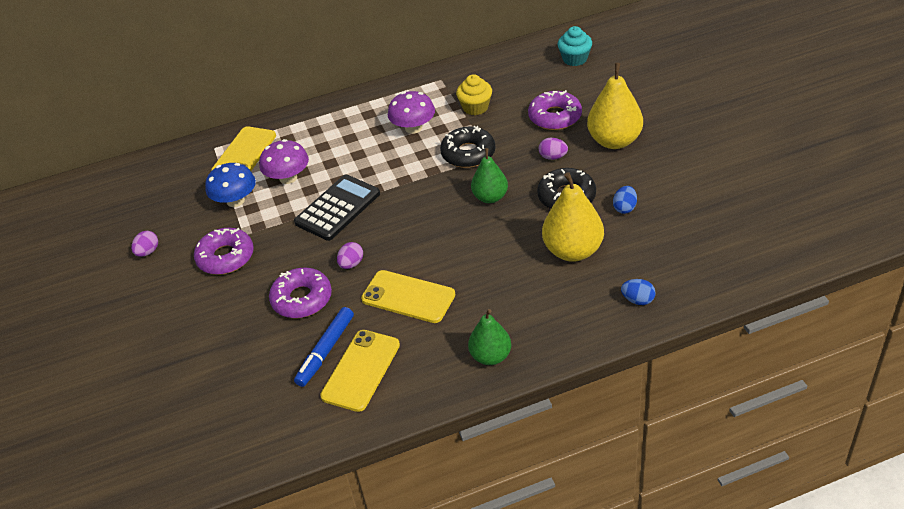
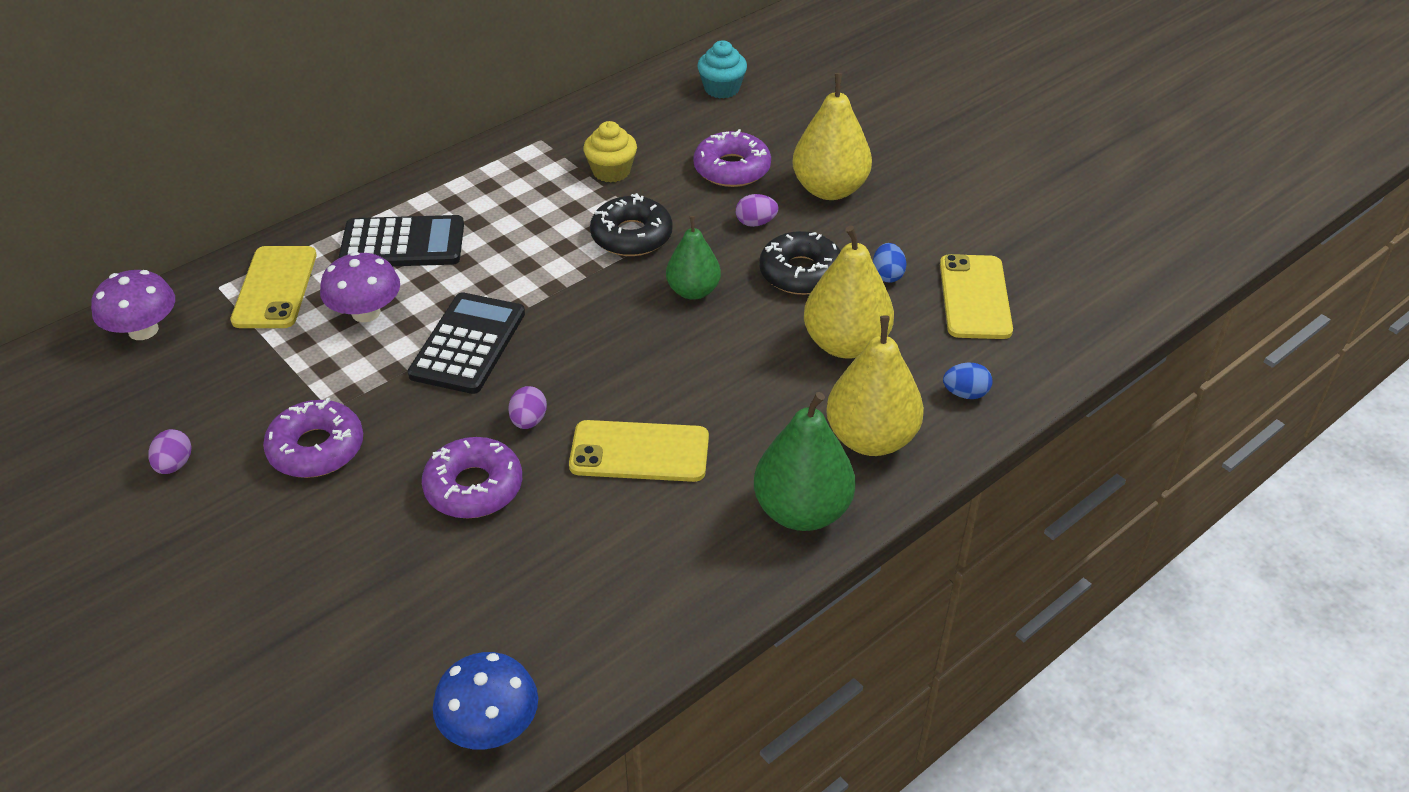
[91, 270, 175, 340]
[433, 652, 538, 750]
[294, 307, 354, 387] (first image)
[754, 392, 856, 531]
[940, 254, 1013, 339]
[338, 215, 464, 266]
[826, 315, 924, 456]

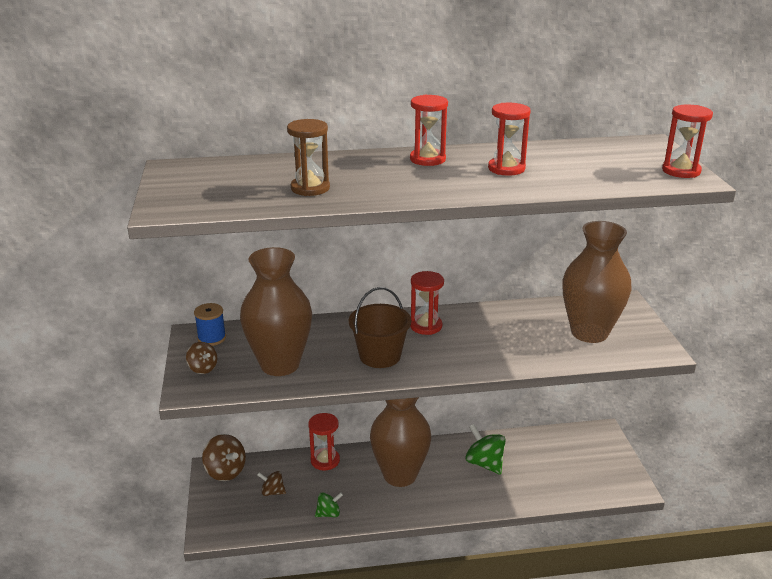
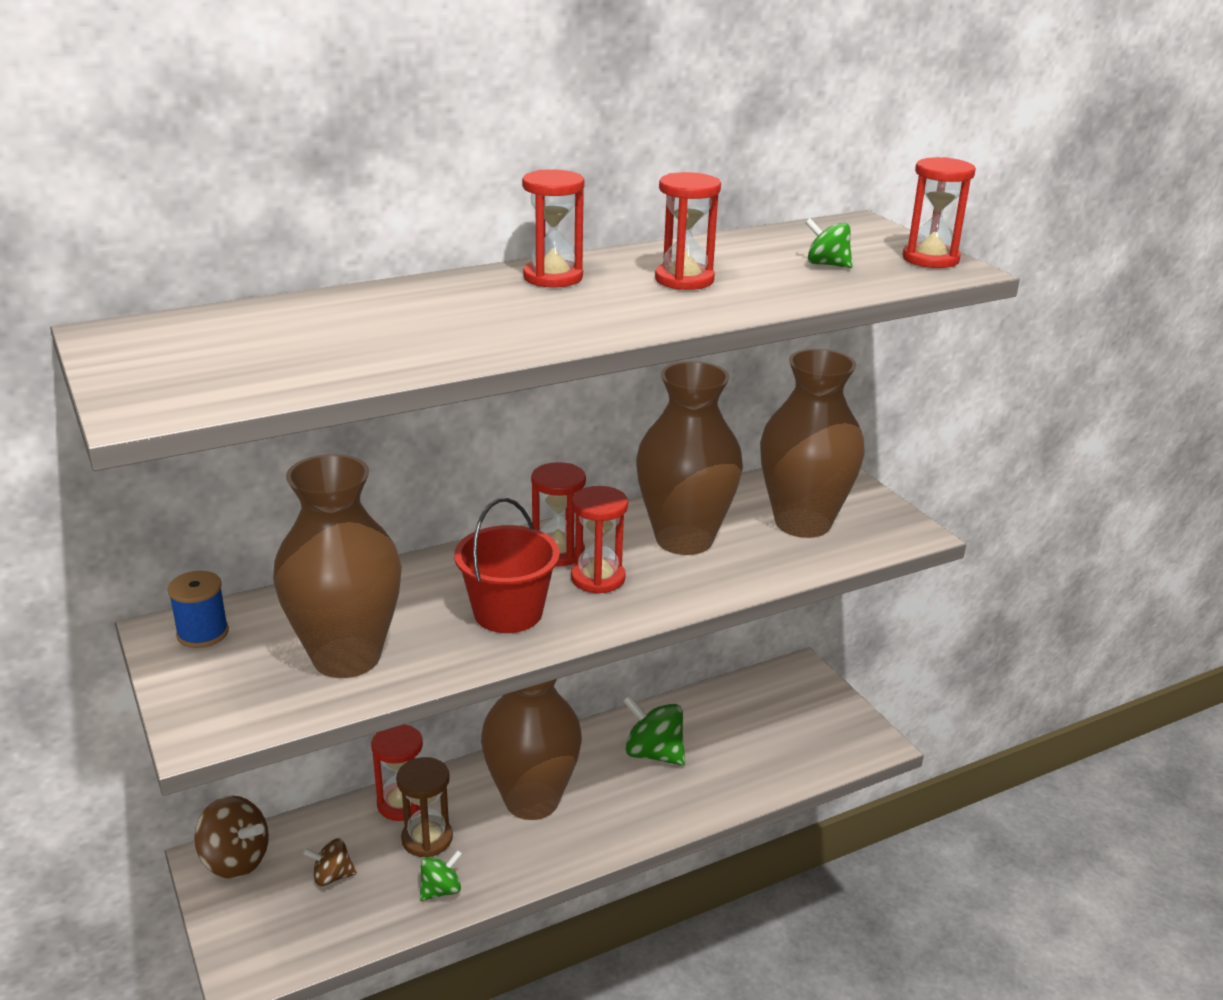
[396, 757, 453, 857]
[454, 498, 559, 633]
[186, 342, 217, 374] (first image)
[805, 218, 852, 268]
[636, 361, 743, 555]
[571, 486, 628, 594]

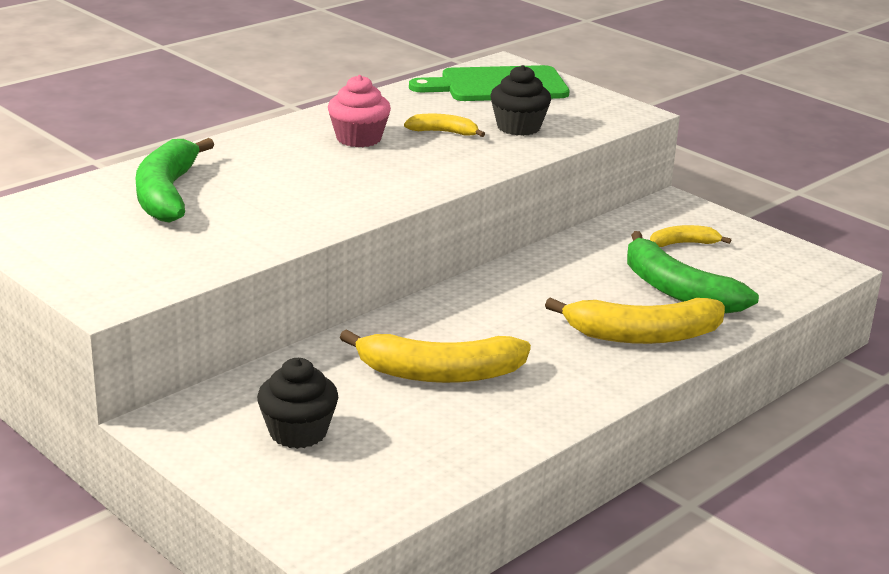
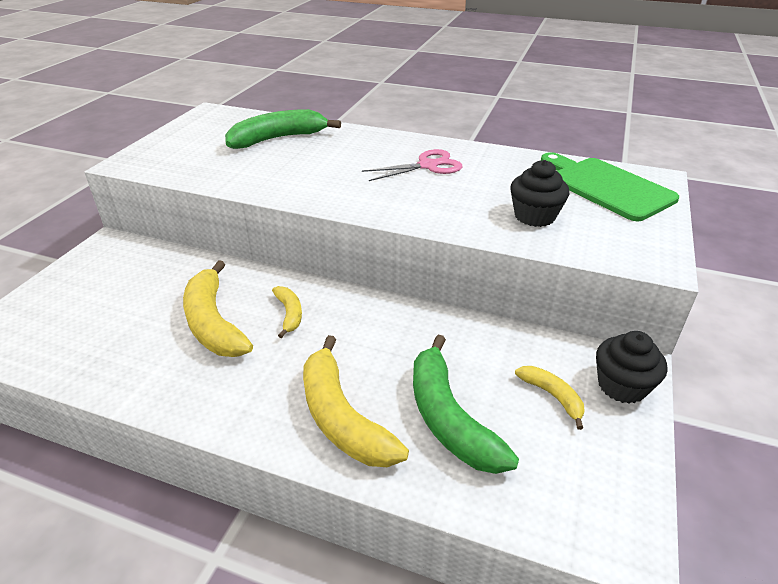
[362, 149, 462, 181]
[272, 286, 302, 338]
[413, 334, 519, 474]
[596, 331, 667, 404]

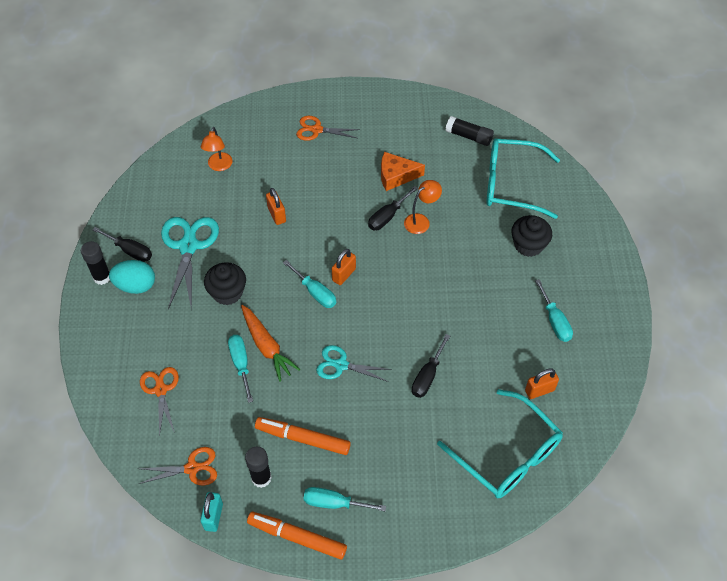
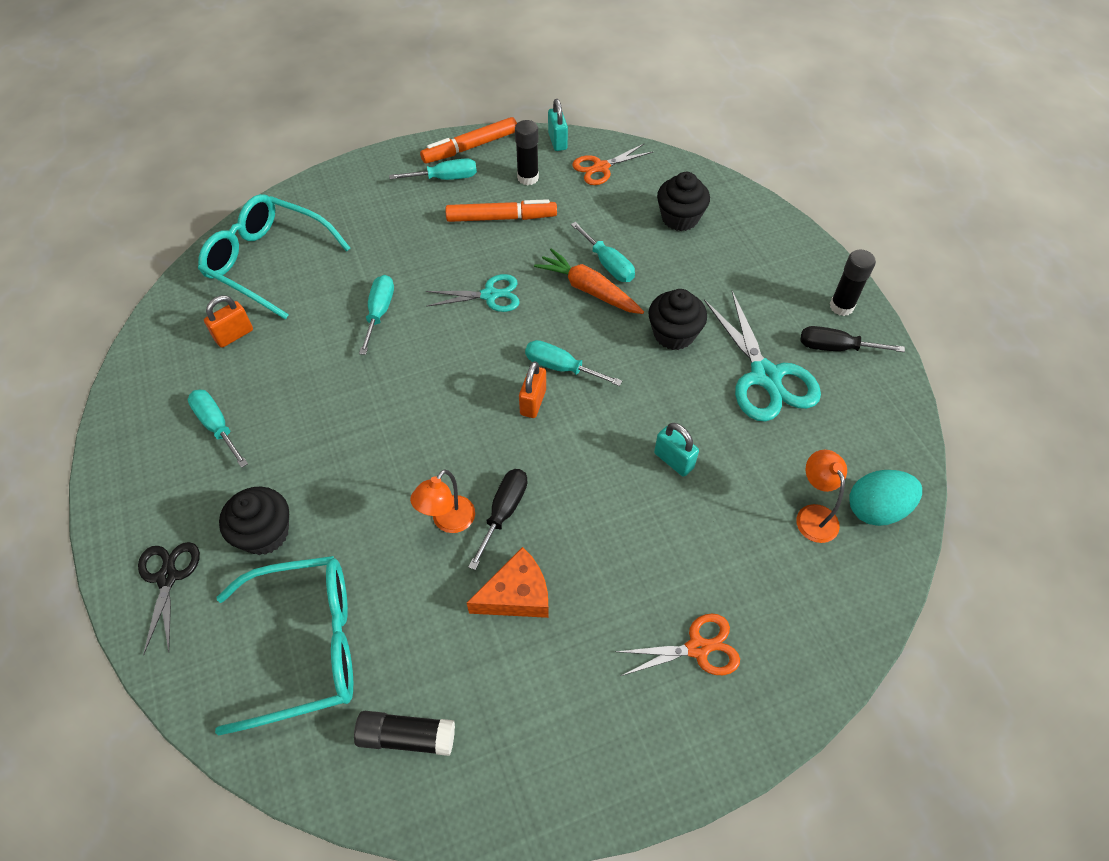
[654, 423, 699, 477]
[849, 470, 922, 526]
[359, 275, 394, 355]
[657, 172, 710, 231]
[420, 117, 517, 163]
[138, 542, 200, 655]

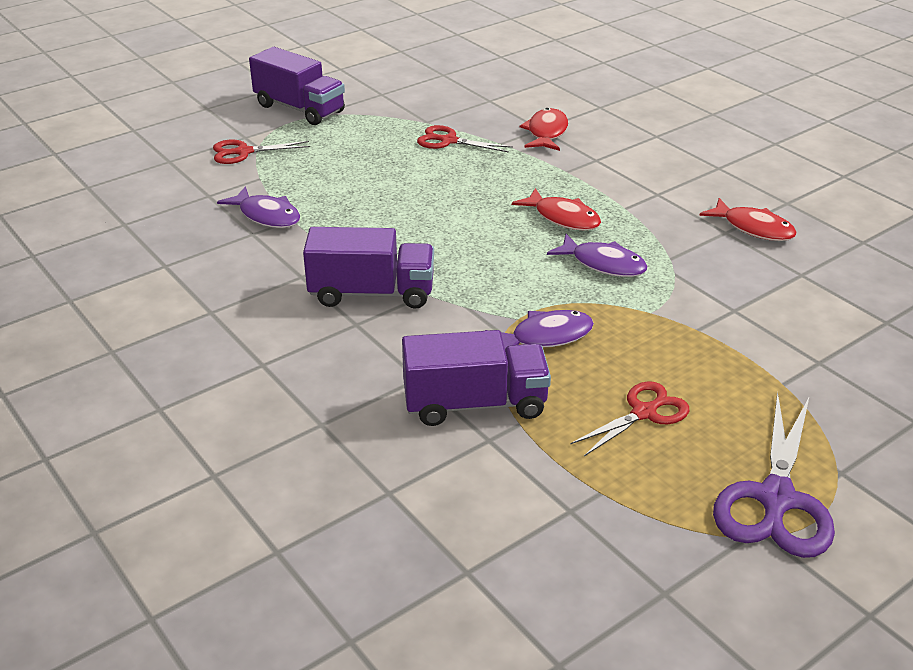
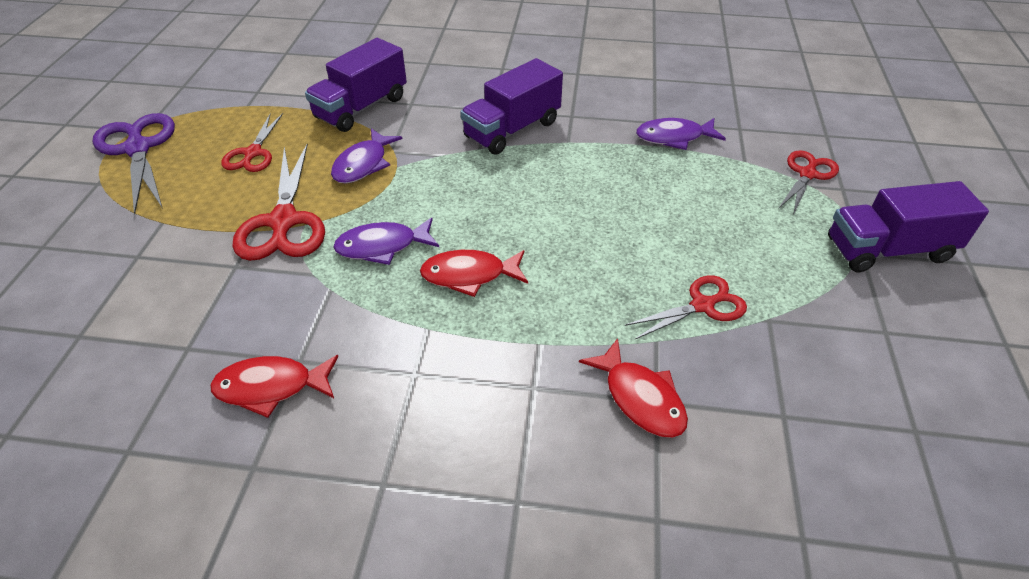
[232, 144, 325, 261]

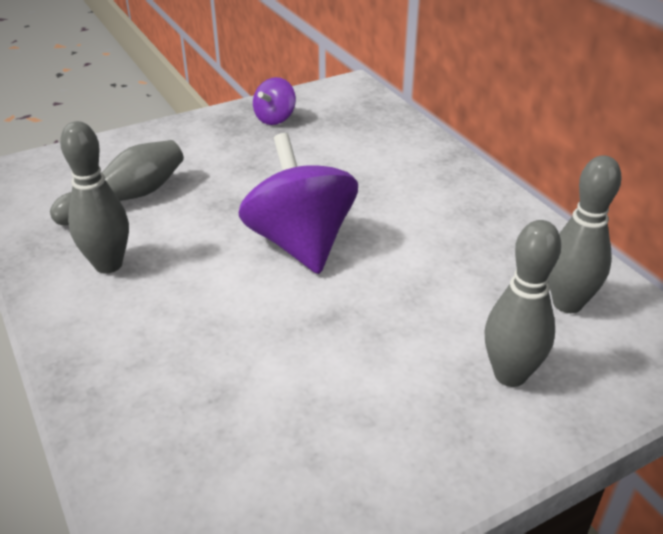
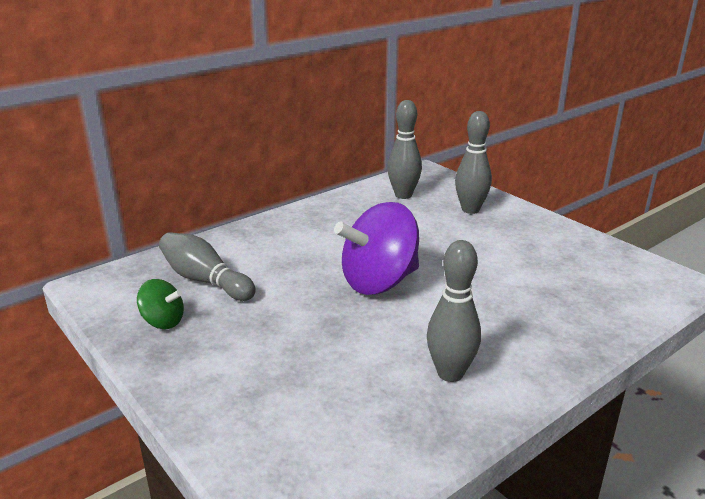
[137, 279, 184, 329]
[159, 232, 256, 301]

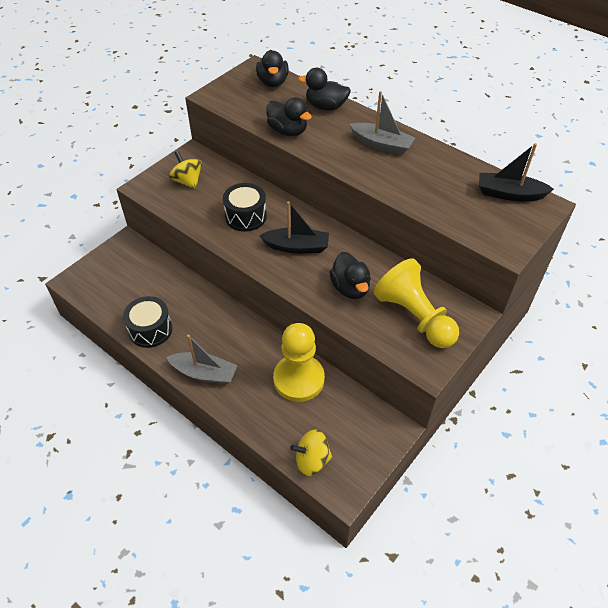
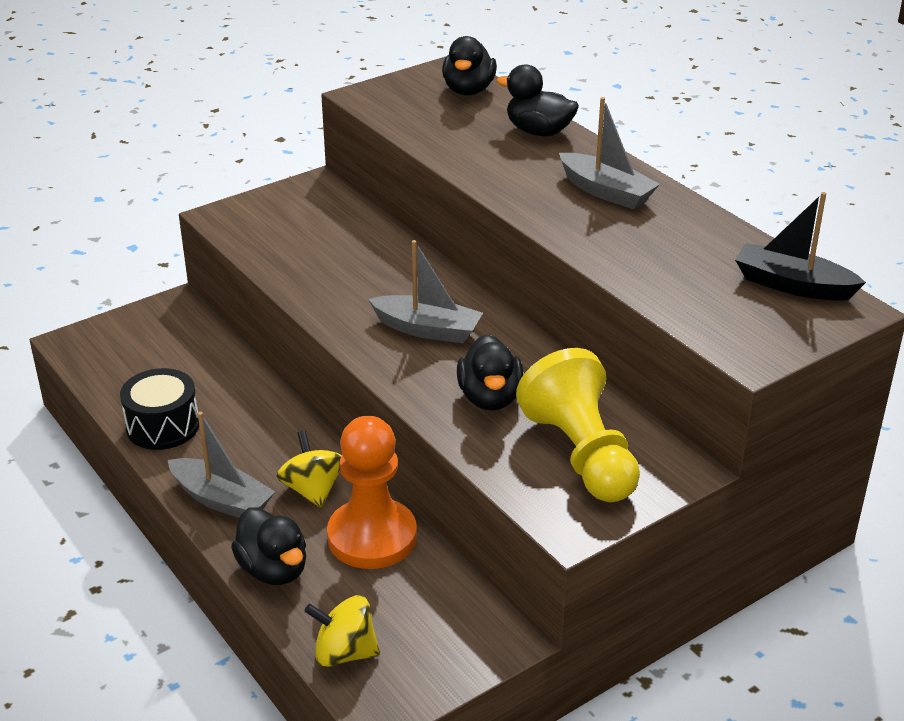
[231, 507, 306, 585]
[276, 430, 342, 508]
[223, 183, 267, 232] (first image)
[368, 240, 483, 343]
[327, 416, 417, 569]

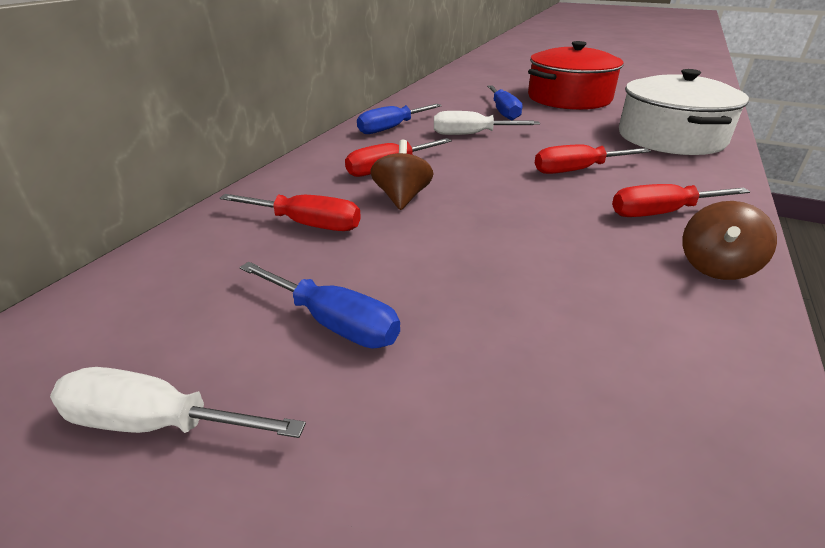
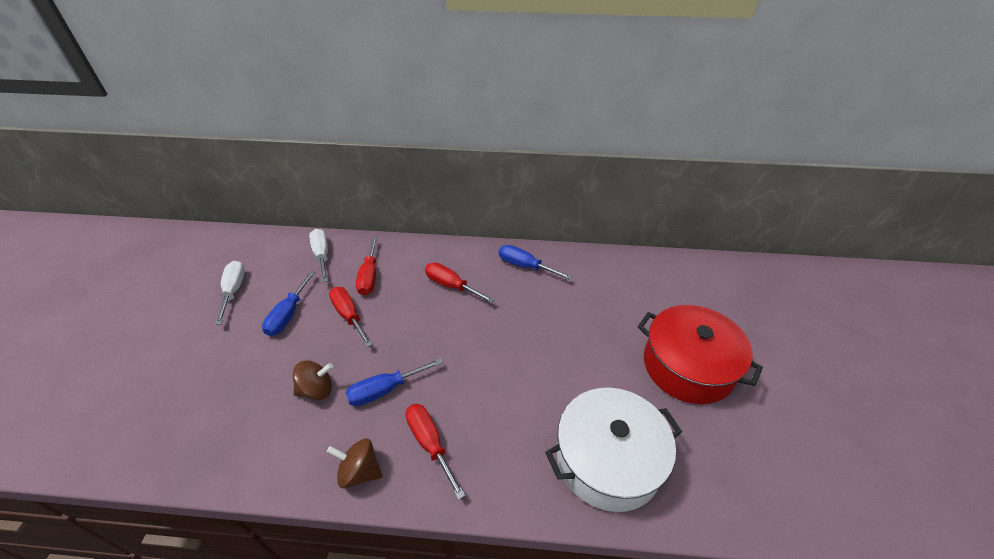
[346, 358, 443, 406]
[309, 229, 328, 282]
[293, 360, 333, 400]
[329, 287, 373, 347]

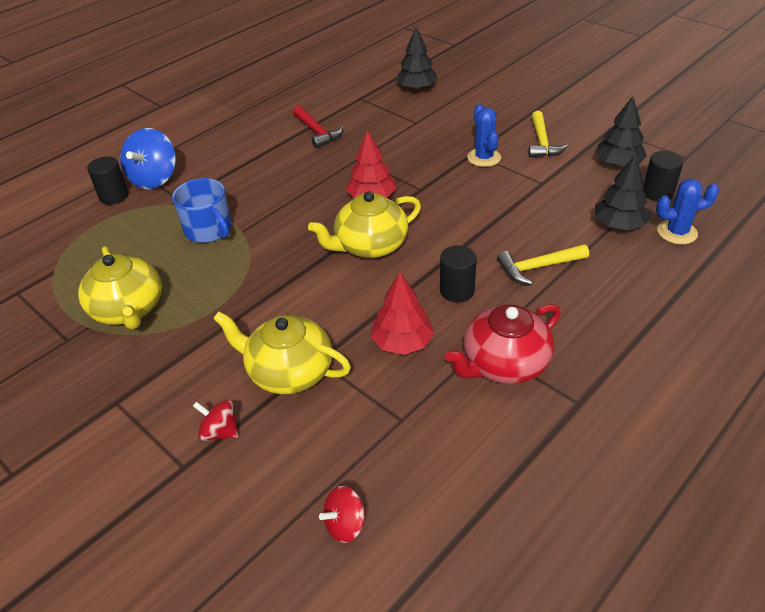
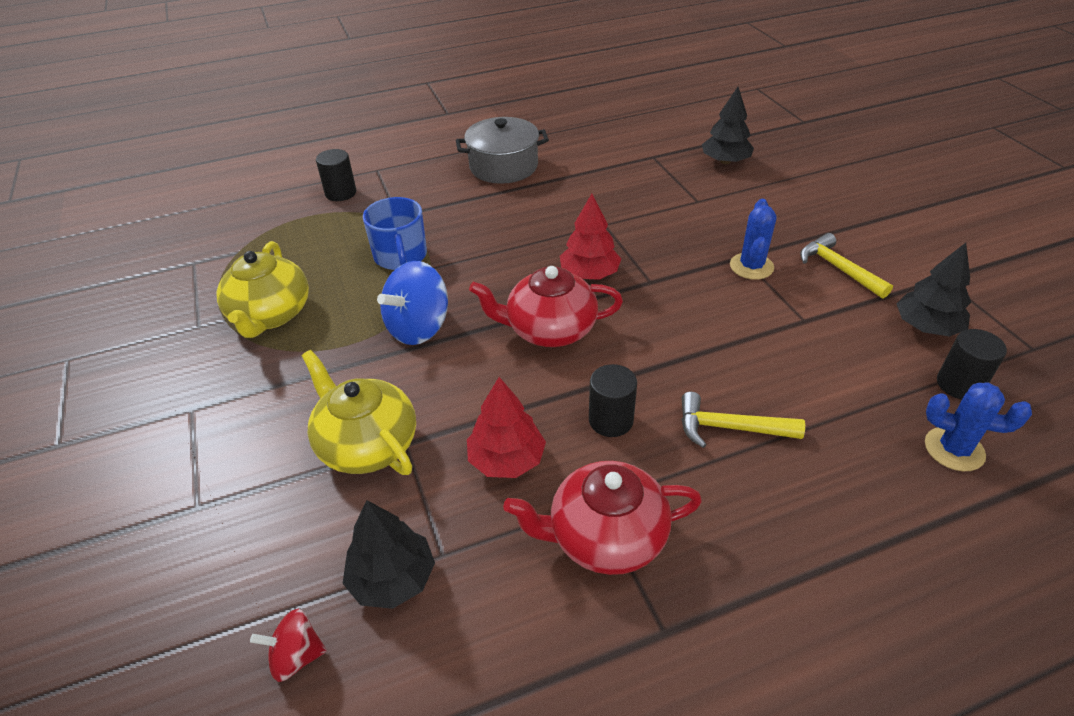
[293, 106, 343, 148] (first image)
[800, 233, 893, 298]
[377, 261, 448, 345]
[343, 500, 435, 609]
[469, 266, 623, 347]
[193, 400, 239, 441] (first image)
[456, 117, 549, 184]

